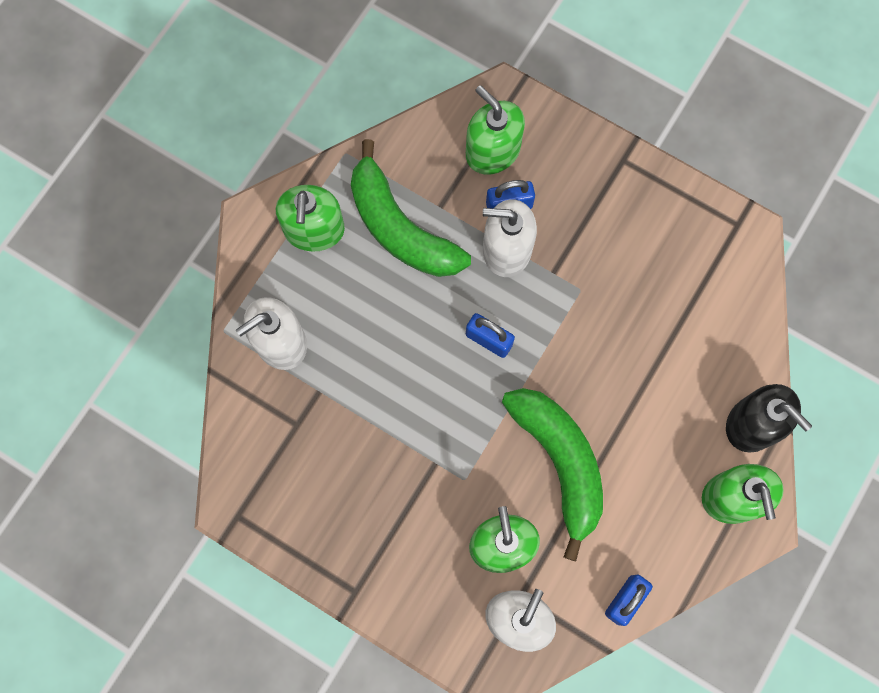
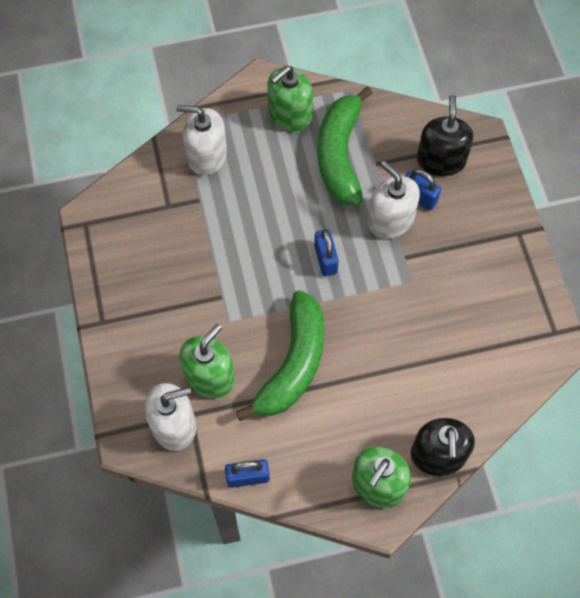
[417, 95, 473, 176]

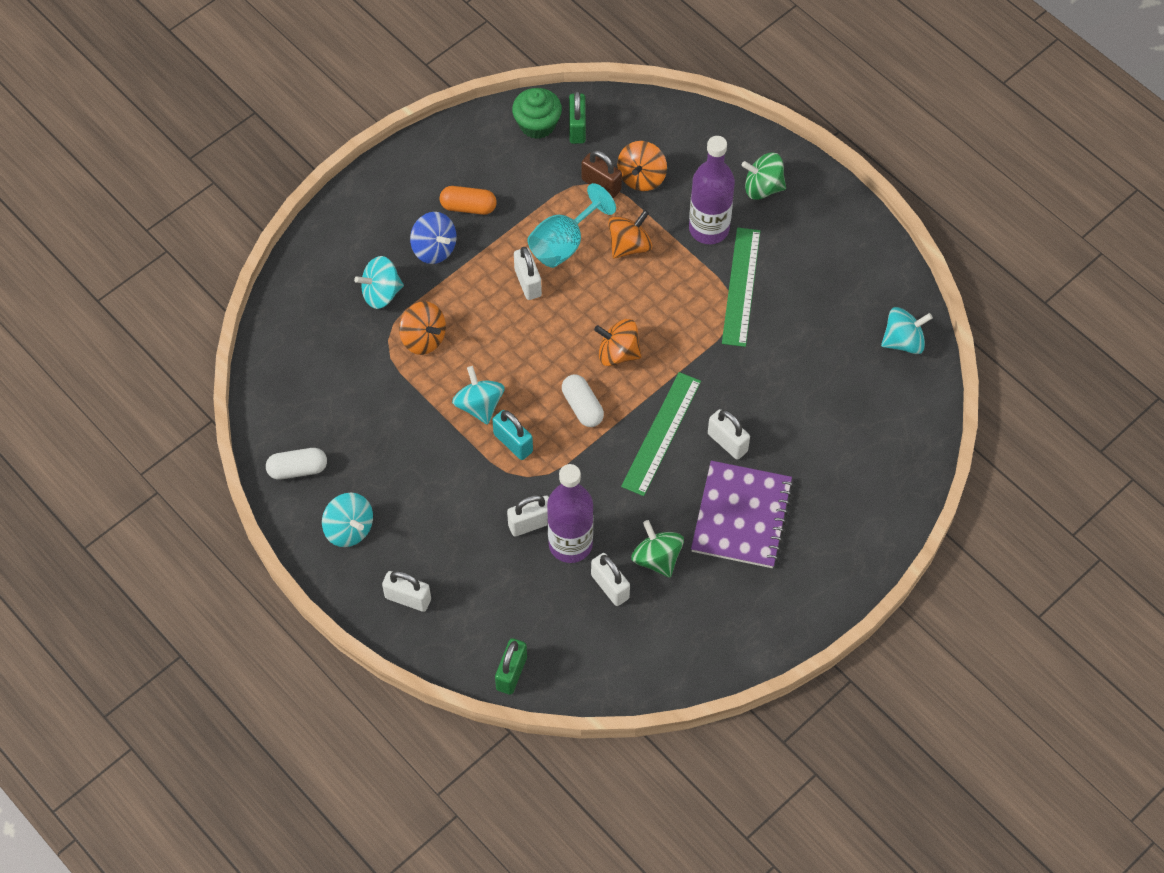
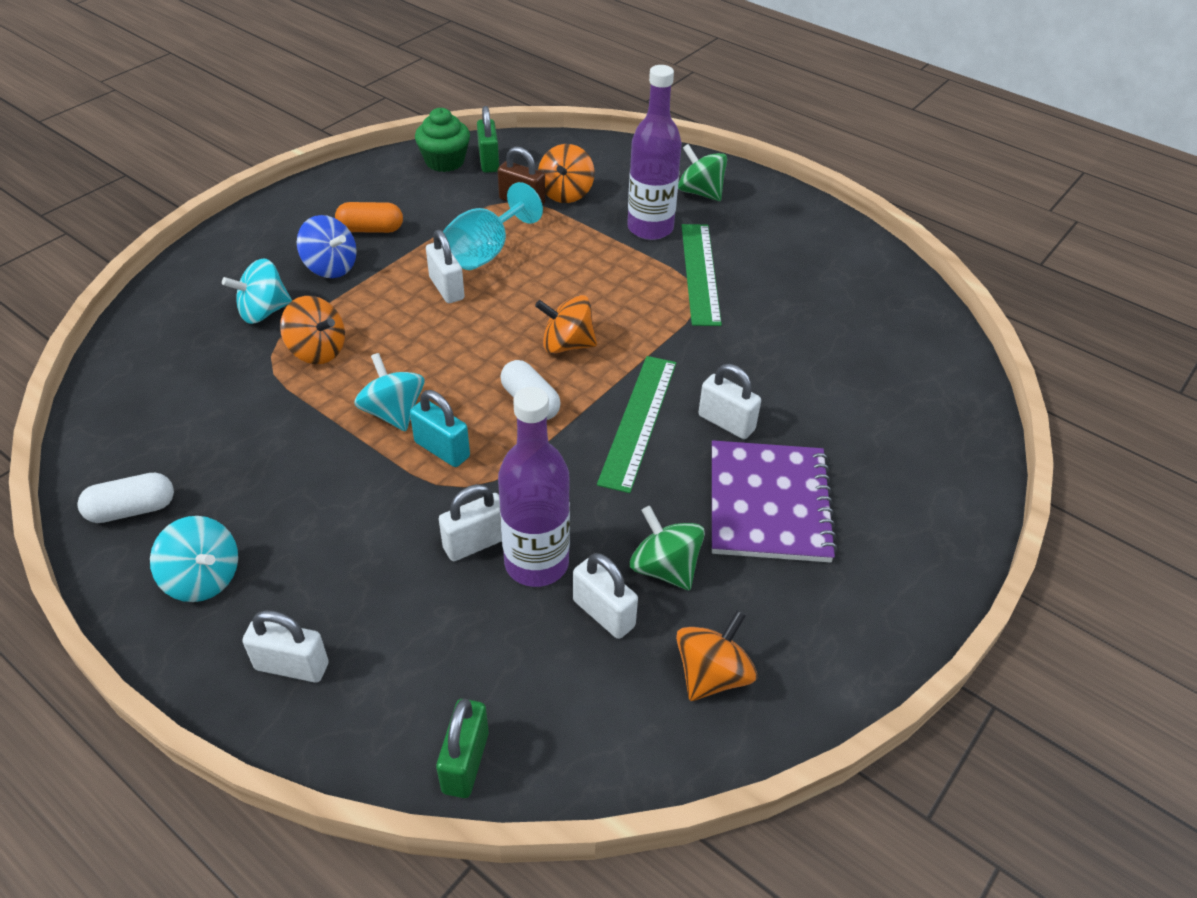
[678, 144, 727, 201]
[676, 610, 757, 701]
[881, 307, 933, 354] (first image)

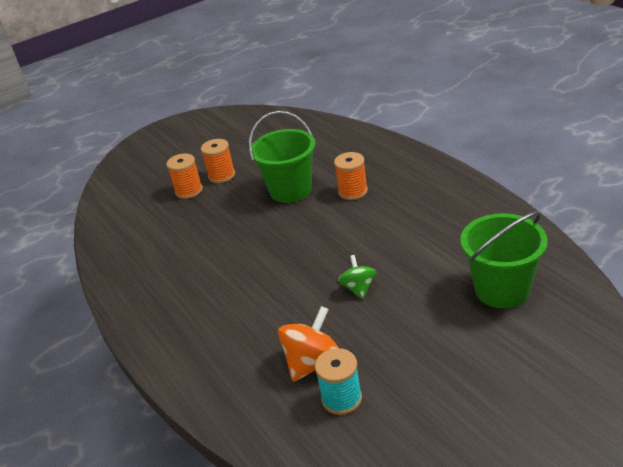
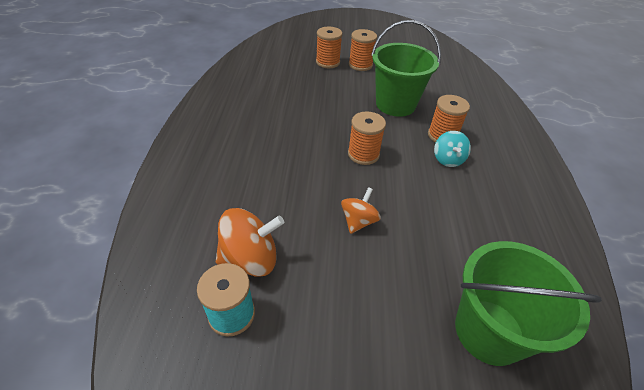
[341, 187, 381, 234]
[348, 111, 386, 165]
[434, 131, 471, 167]

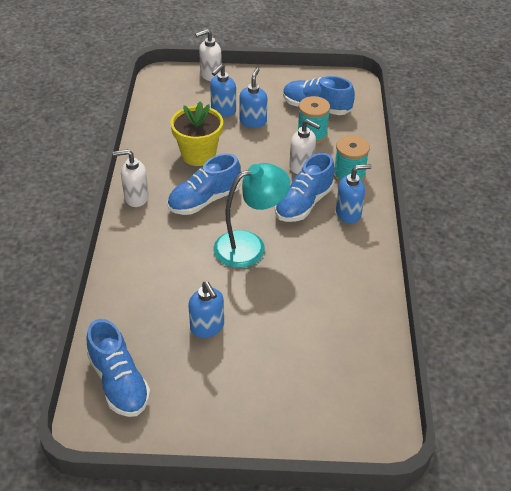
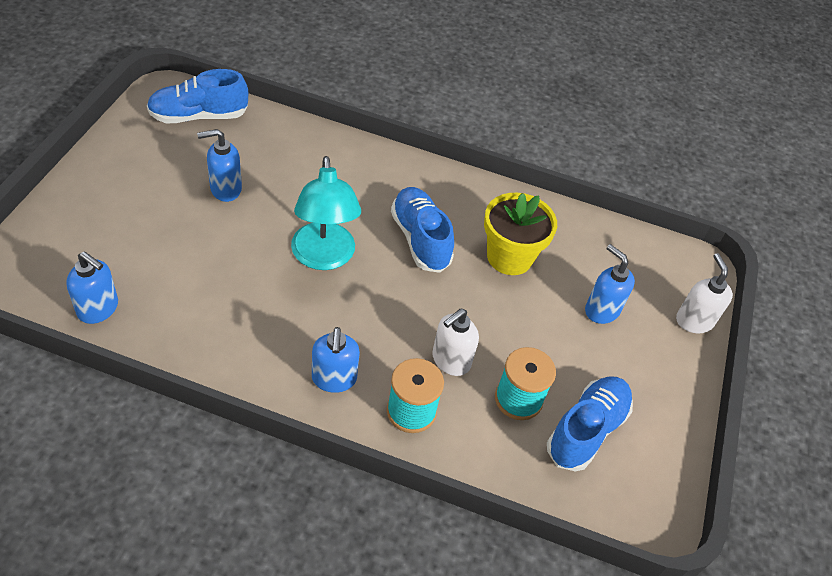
[66, 252, 118, 324]
[113, 149, 149, 207] (first image)
[275, 153, 335, 222] (first image)

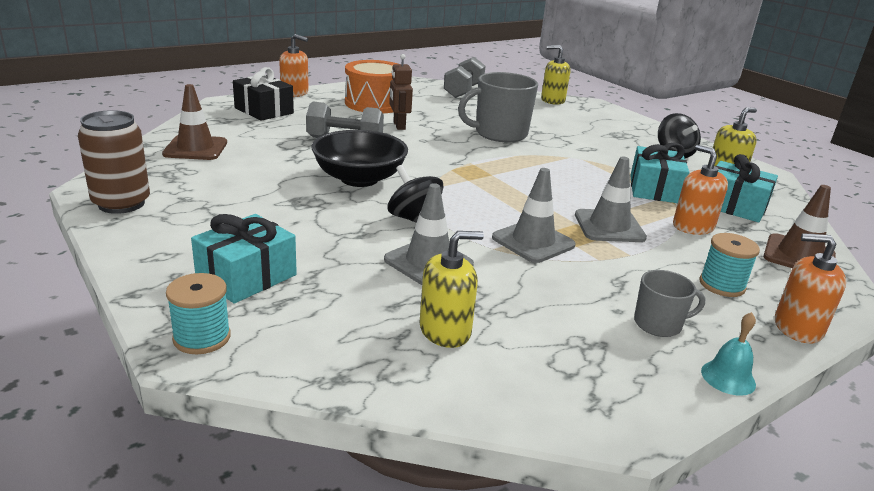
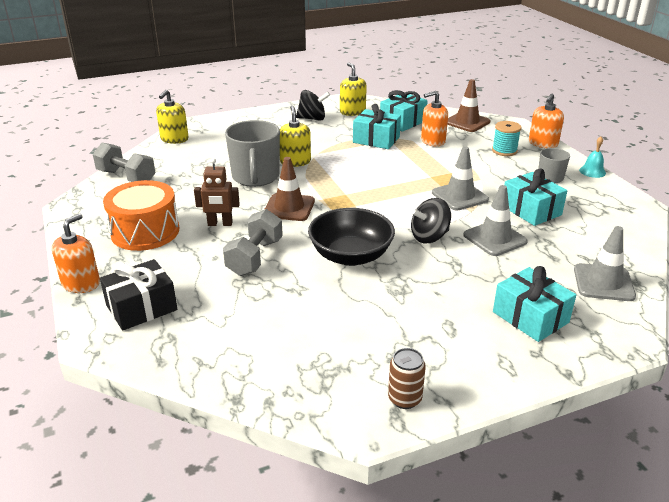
[264, 157, 315, 221]
[388, 348, 426, 409]
[574, 226, 636, 301]
[280, 106, 311, 167]
[166, 273, 231, 354] (first image)
[504, 169, 567, 226]

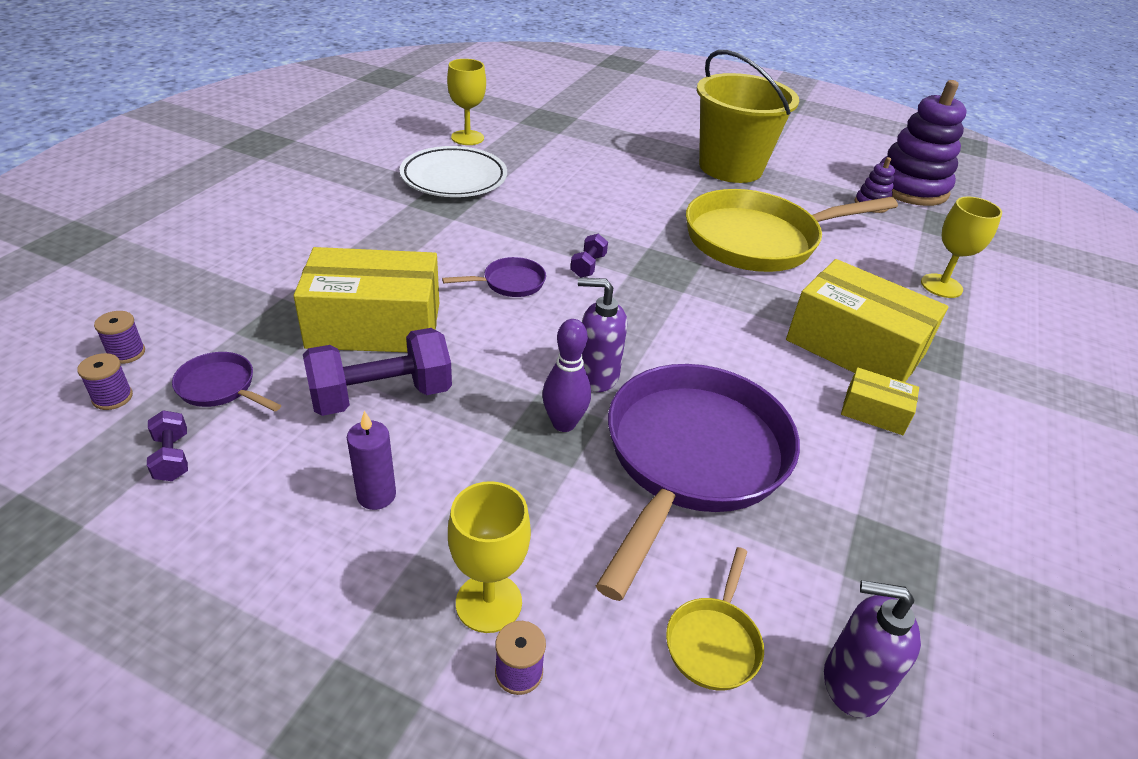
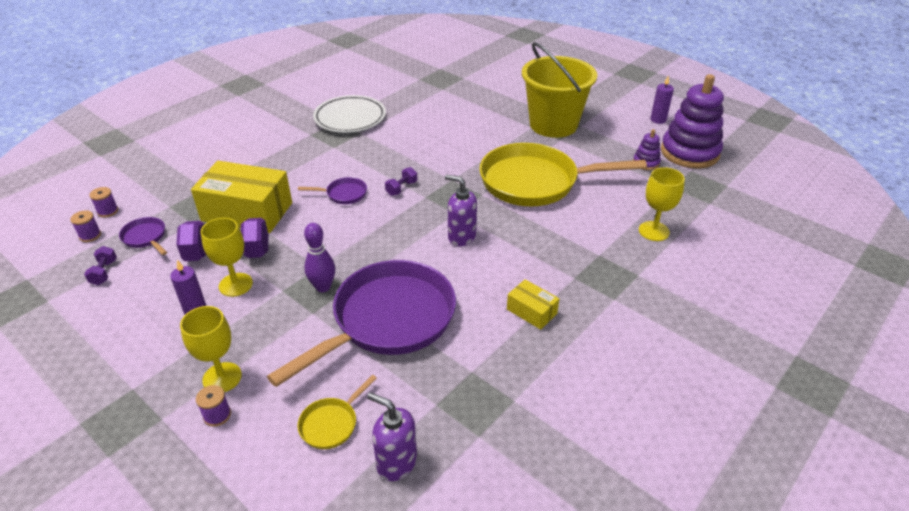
[201, 218, 253, 297]
[786, 259, 949, 382] (first image)
[445, 174, 477, 246]
[650, 76, 674, 124]

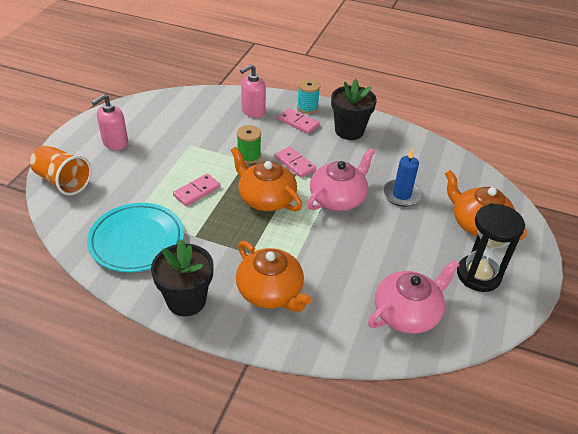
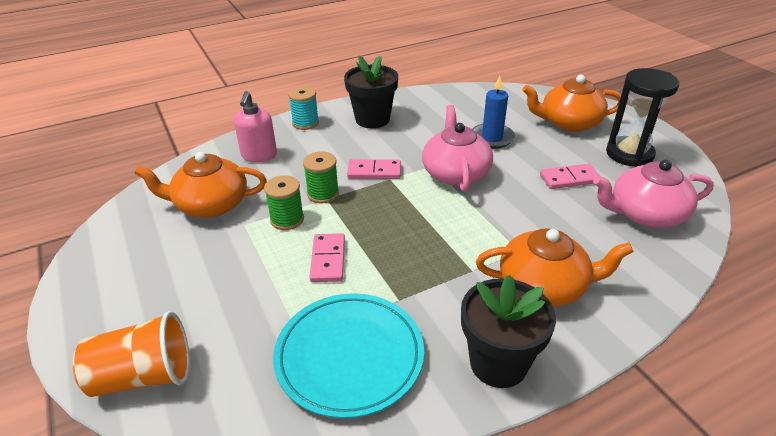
[91, 94, 128, 150] (first image)
[540, 164, 601, 189]
[134, 152, 267, 218]
[593, 160, 714, 228]
[264, 175, 304, 230]

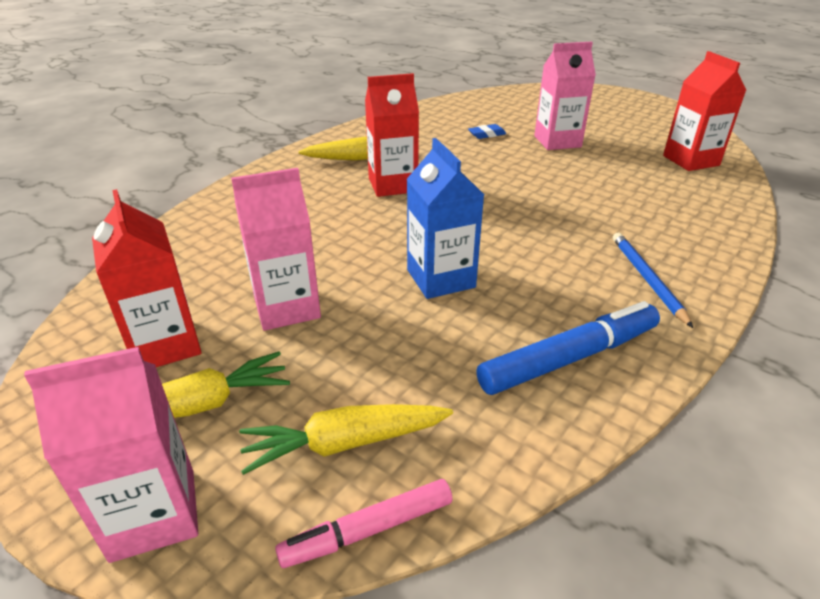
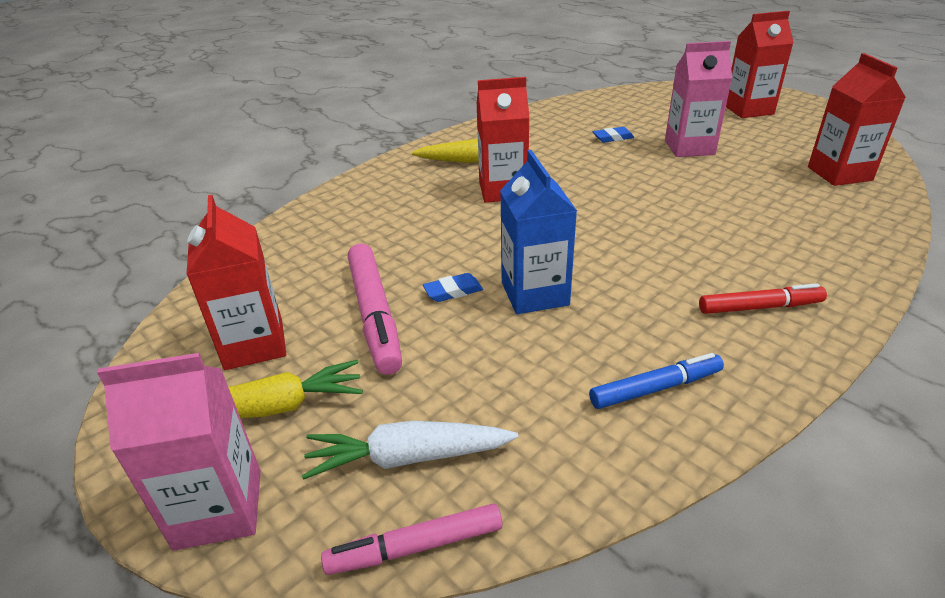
[348, 244, 402, 375]
[699, 283, 827, 314]
[589, 353, 724, 409]
[302, 421, 518, 480]
[726, 11, 794, 118]
[423, 273, 483, 302]

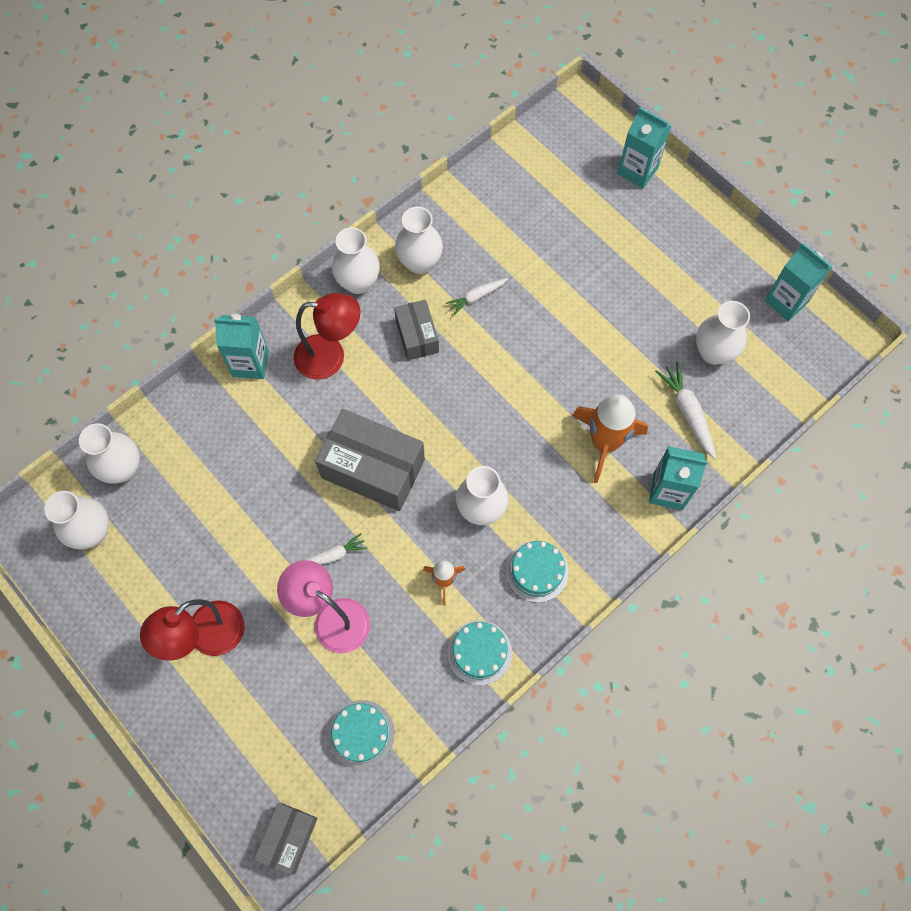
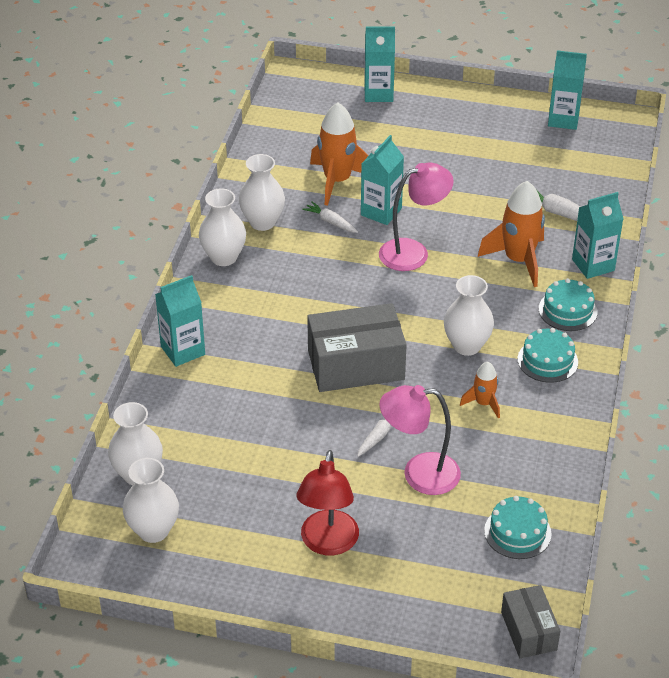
[302, 201, 358, 233]
[294, 293, 361, 380] (first image)
[394, 299, 439, 360] (first image)
[696, 301, 750, 365] (first image)
[539, 278, 597, 331]
[310, 103, 369, 206]
[361, 135, 404, 225]
[379, 163, 454, 271]

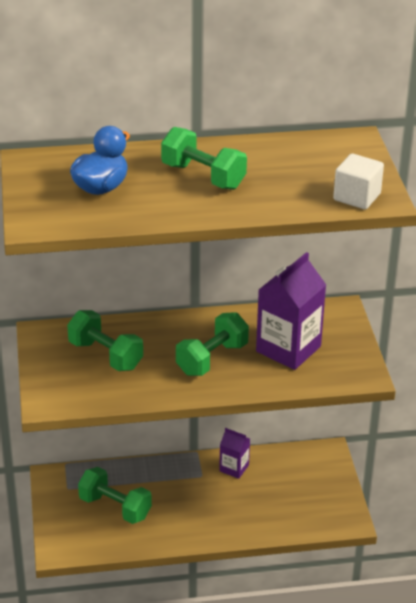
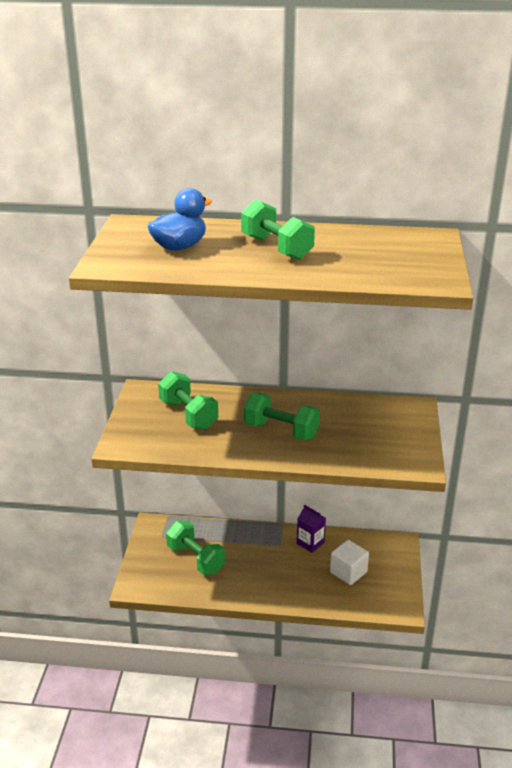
[330, 540, 369, 585]
[256, 252, 326, 370] (first image)
[244, 393, 320, 441]

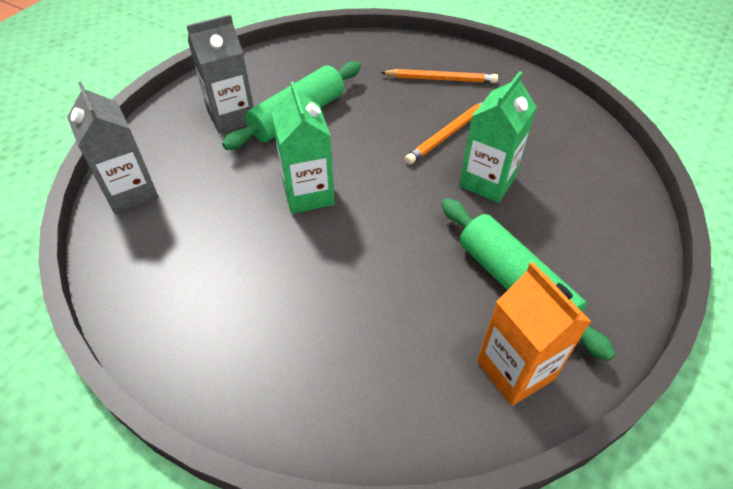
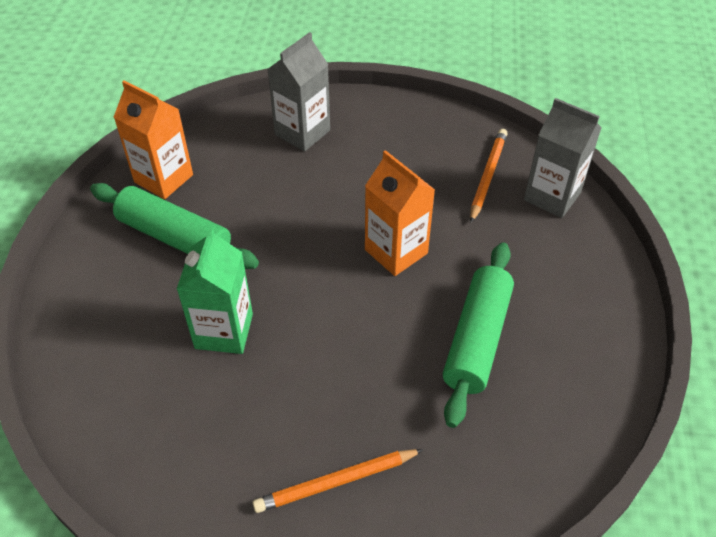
[267, 32, 330, 152]
[365, 150, 435, 276]
[470, 129, 507, 223]

